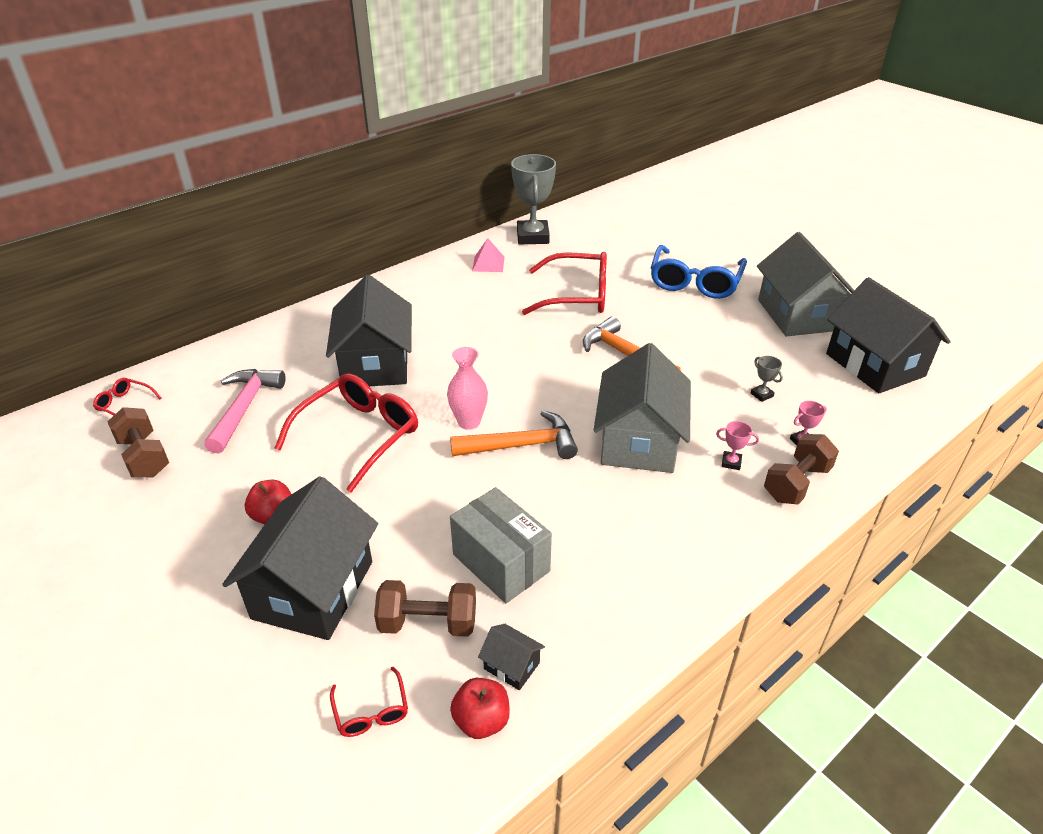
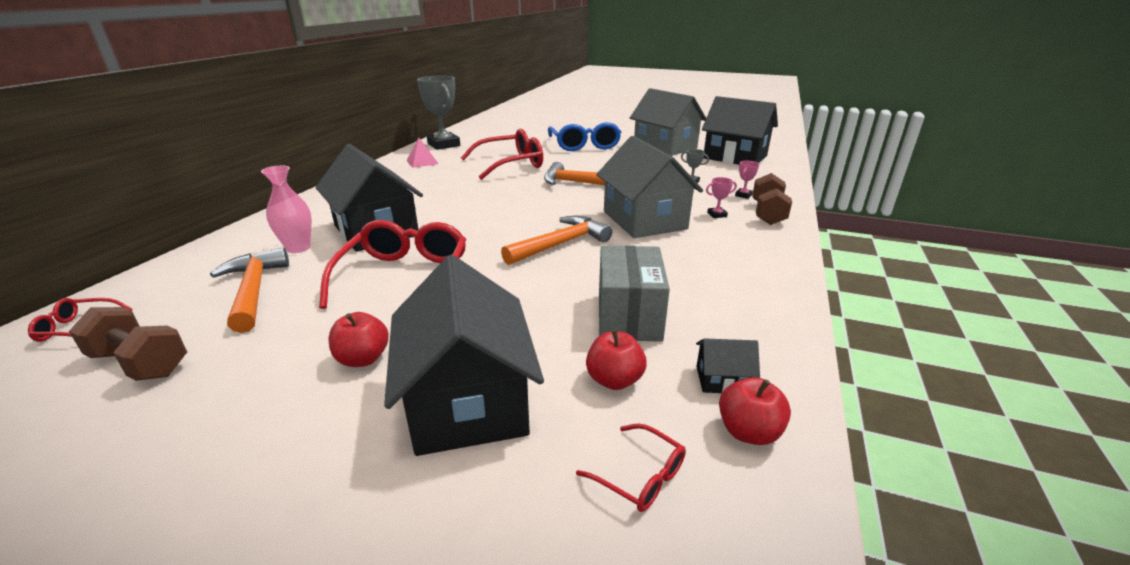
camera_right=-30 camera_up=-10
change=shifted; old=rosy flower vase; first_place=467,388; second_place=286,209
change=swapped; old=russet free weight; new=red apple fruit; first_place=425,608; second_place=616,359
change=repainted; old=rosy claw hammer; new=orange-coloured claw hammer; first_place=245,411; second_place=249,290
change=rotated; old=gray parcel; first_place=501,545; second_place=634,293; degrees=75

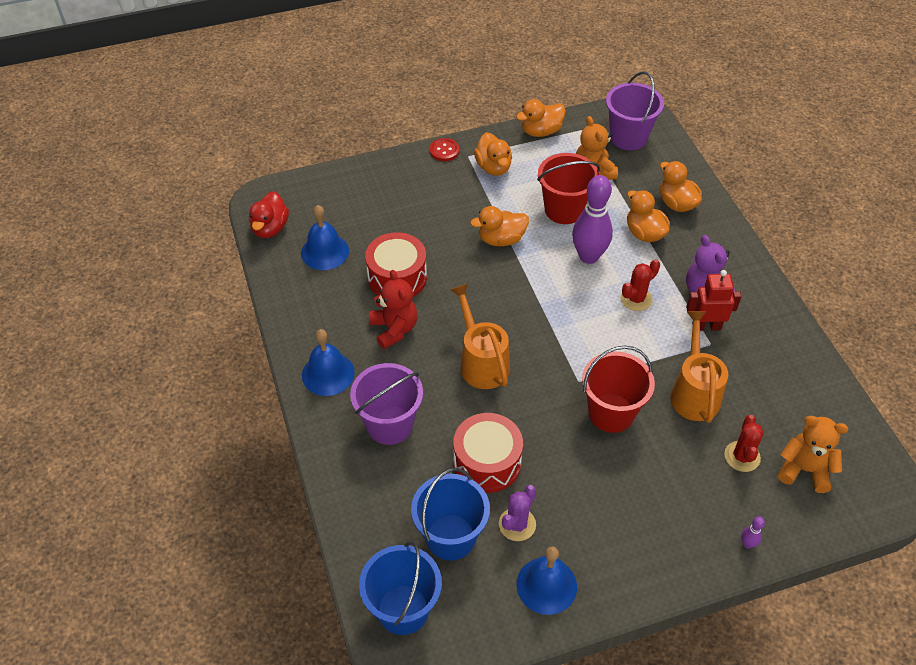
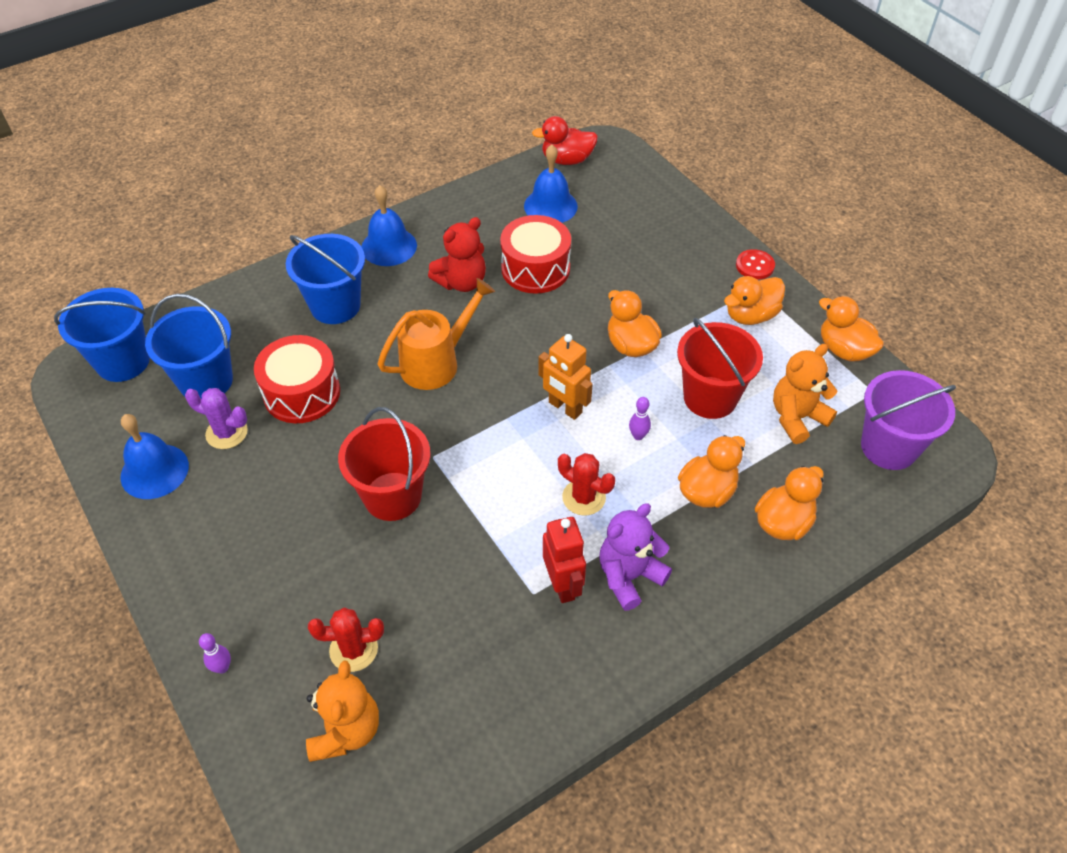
camera_right=75 camera_up=0
change=gone; old=orange-coloured sprinkling can; first_place=699,367
change=new; new=orange-coloured robot figure; second_place=565,377
change=repainted; old=purple pail; new=cobalt pail; first_place=386,404; second_place=325,279
change=scaled; old=purple tenpin; first_place=592,219; second_place=640,418; factor=0.41

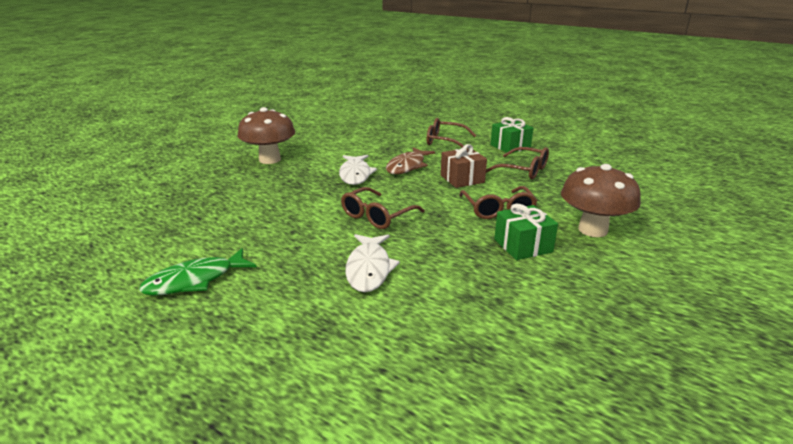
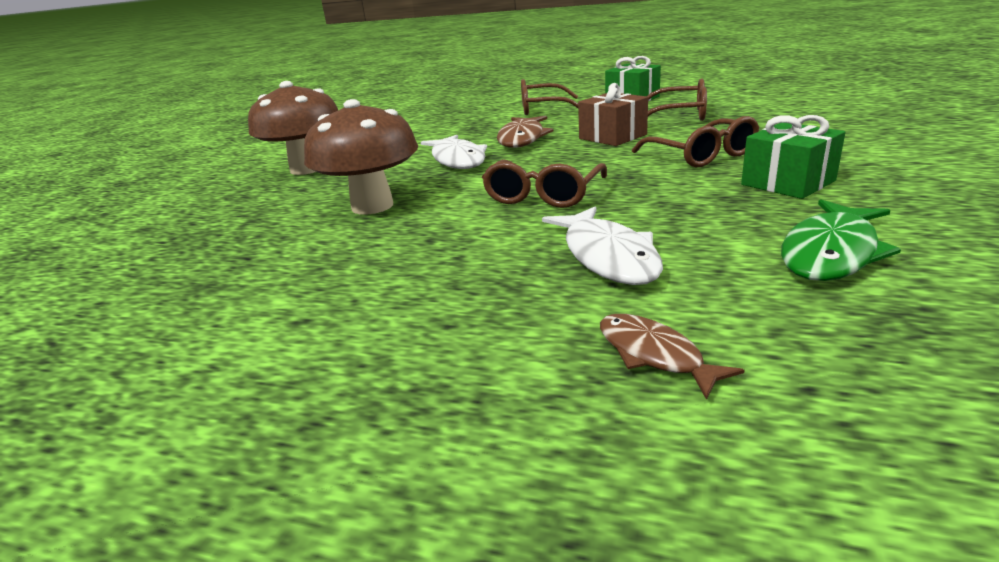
camera_right=-15 camera_up=0
change=new; new=russet fish; second_place=672,357
change=shifted; old=green fish; first_place=198,272; second_place=841,240
change=shifted; old=russet fungus; first_place=601,200; second_place=361,157

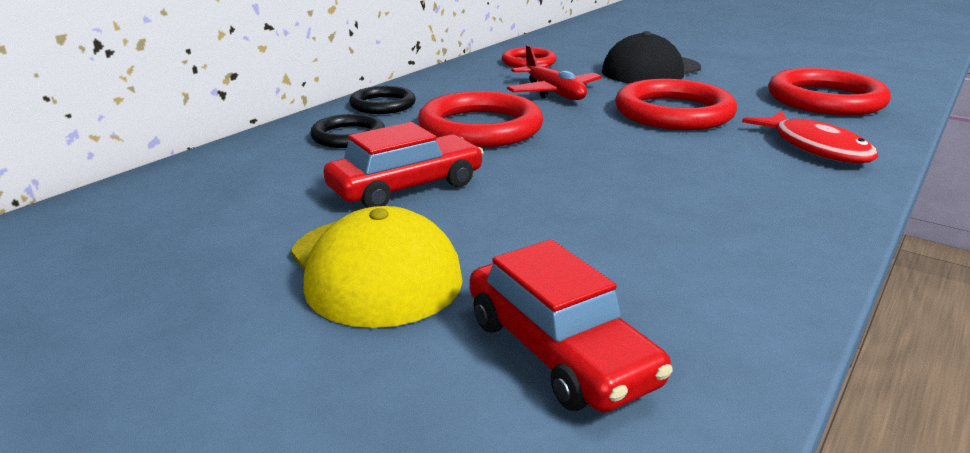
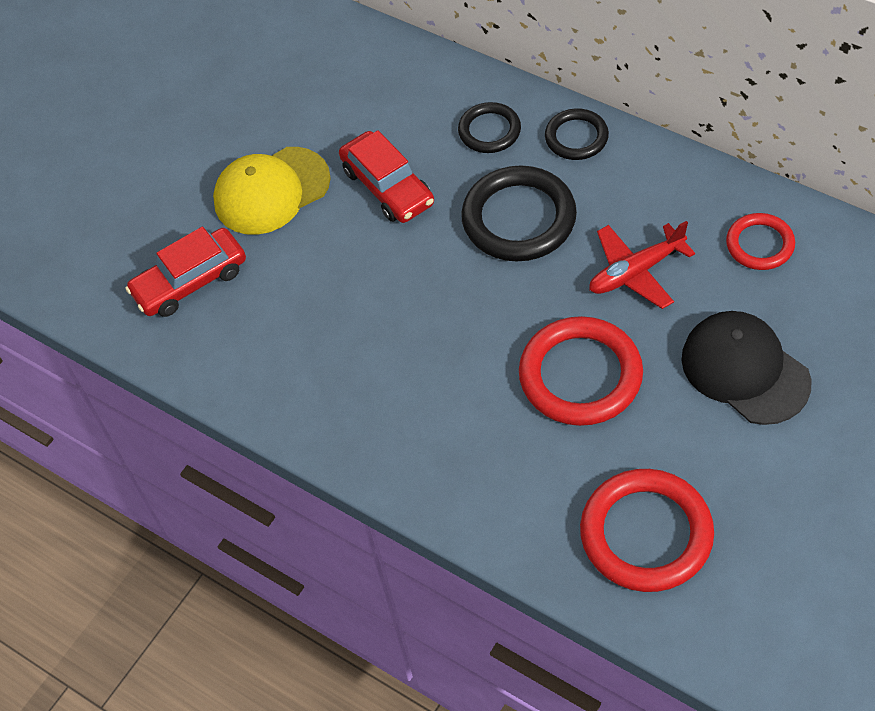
camera_right=95 camera_up=30
change=gone; old=red fish; first_place=810,137
change=repainted; old=red hoop; new=black hoop; first_place=480,119; second_place=519,213

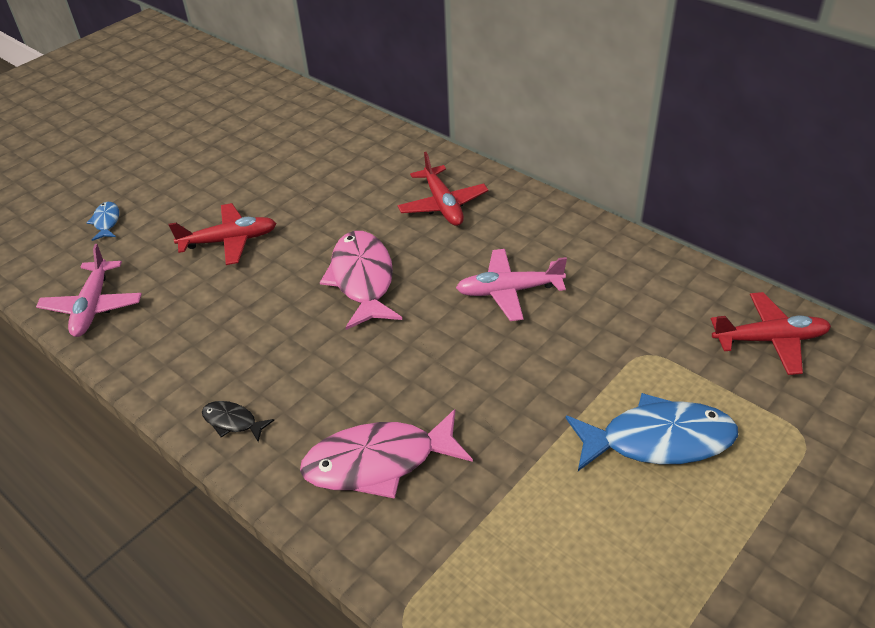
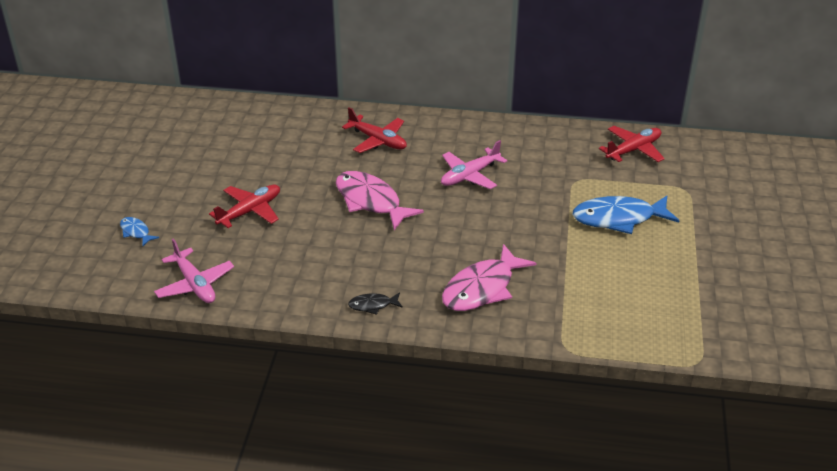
camera_right=-35 camera_up=-5
change=rotated; old=cobalt fish; first_place=652,432; second_place=626,215; degrees=-150

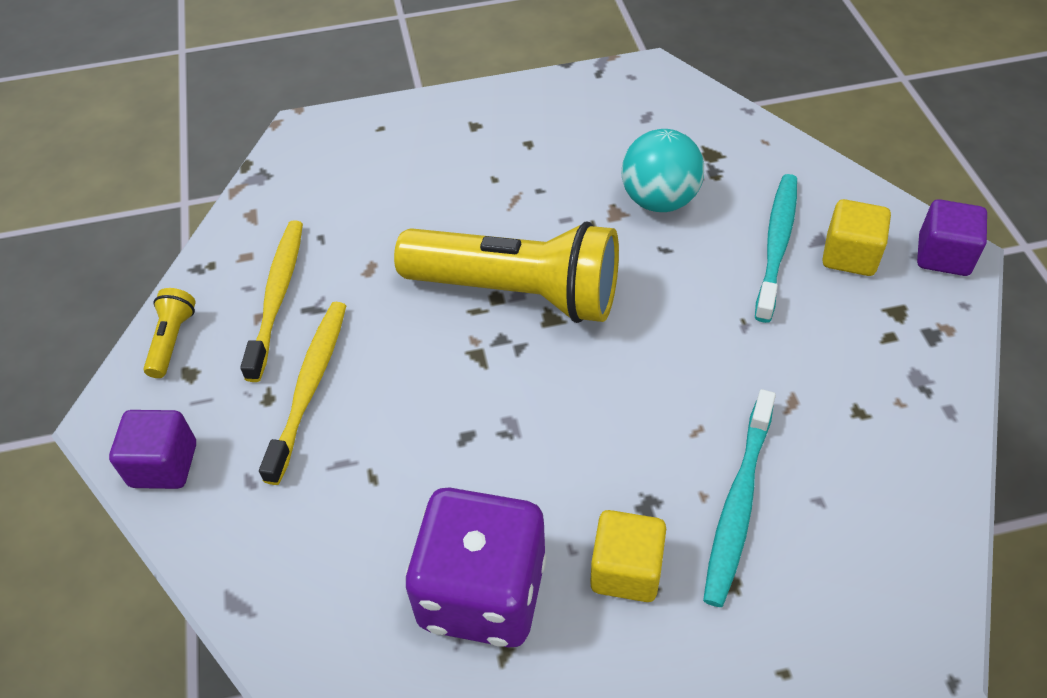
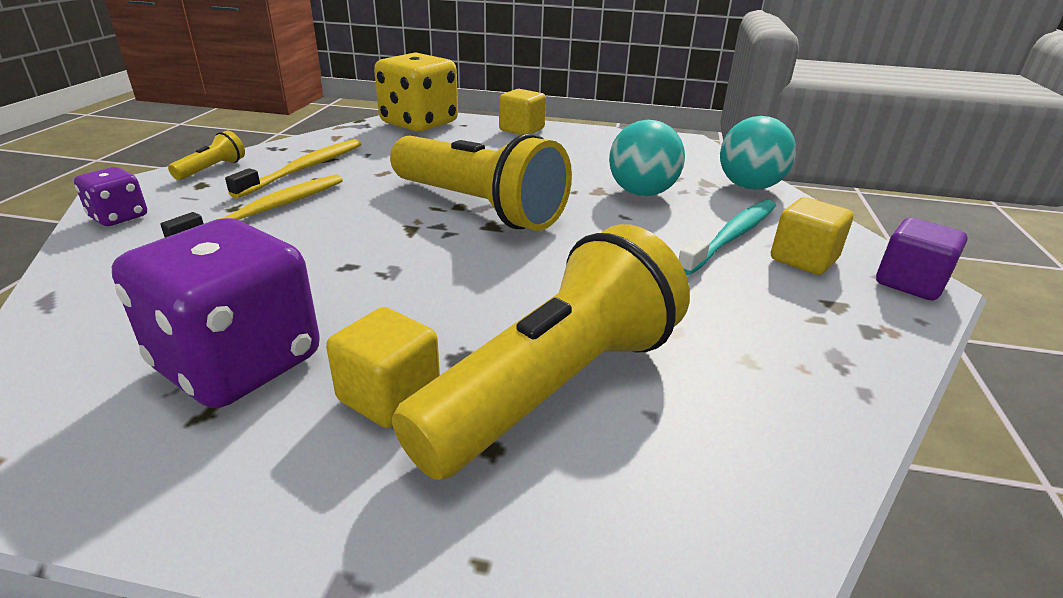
camera_right=20 camera_up=-20
change=new; new=golden dice; second_place=416,92
change=new; new=golden block; second_place=522,112
change=new; new=turquoise sphere; second_place=758,153
change=swapped; old=purple block; new=purple dice; first_place=152,449; second_place=110,196
change=swapped; old=turquoise toothbrush; new=golden flashlight; first_place=739,498; second_place=541,352

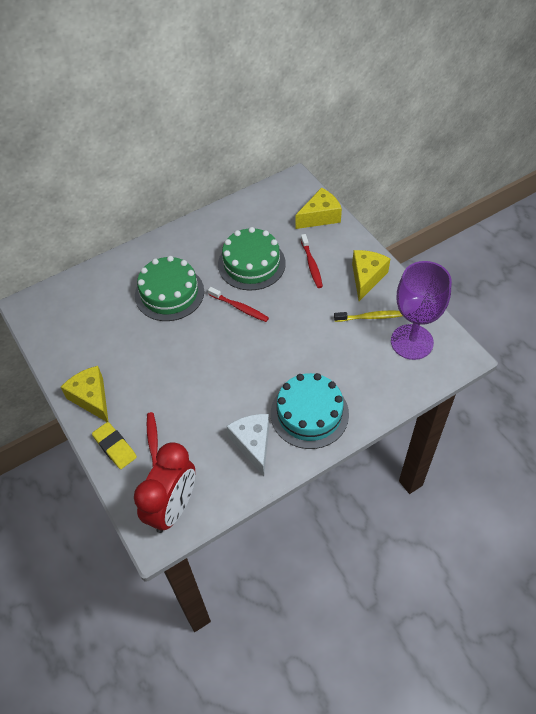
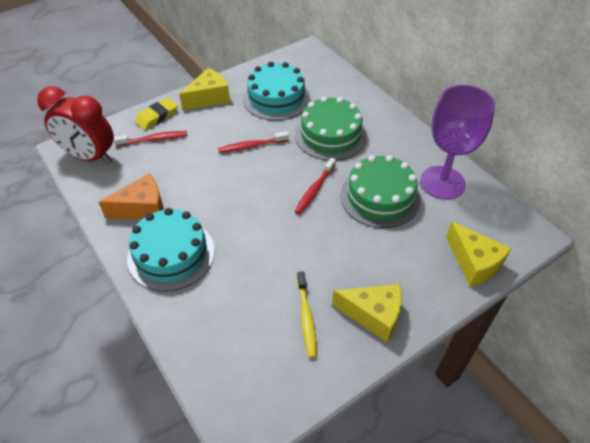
camera_right=85 camera_up=-5
change=new; new=turquoise gateau; second_place=276,91
change=shifted; old=red toothbrush; first_place=312,261; second_place=253,142
change=shifted; old=purple goblet; first_place=421,310; second_place=457,142
change=repainted; old=pure white piece of cheese; new=orange-coloured piece of cheese; first_place=247,445; second_place=131,196

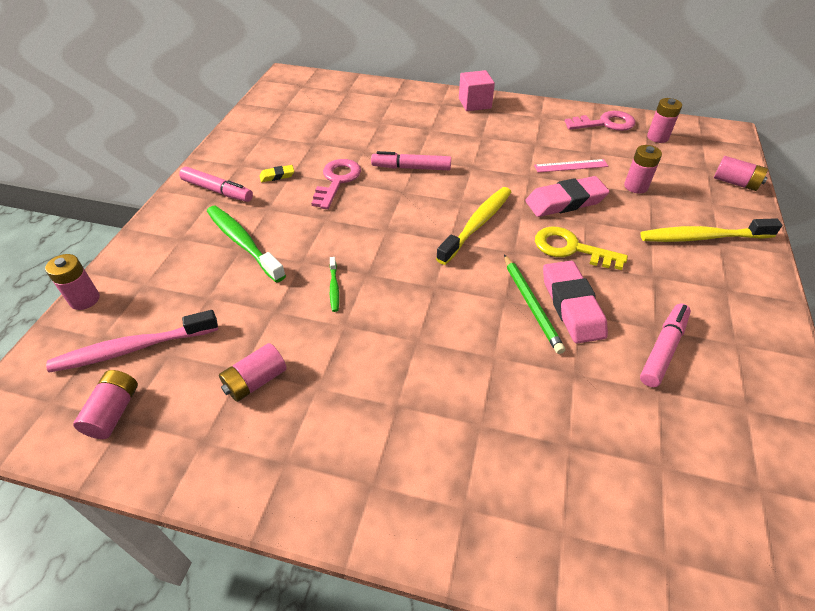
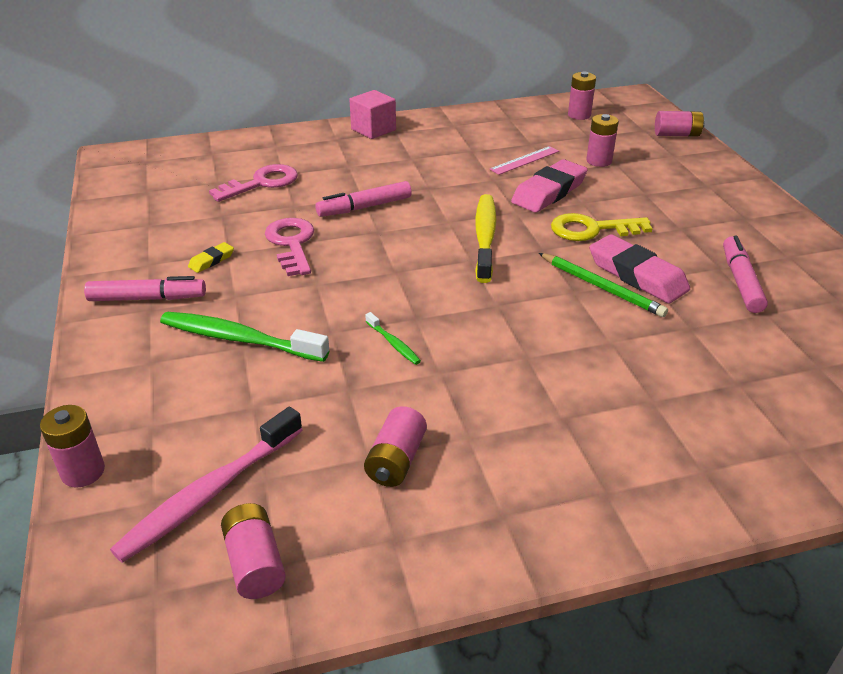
camera_right=-30 camera_up=-10
change=gone; old=golden toothbrush; first_place=711,230
change=shifted; old=rosy latchkey; first_place=600,121; second_place=253,183

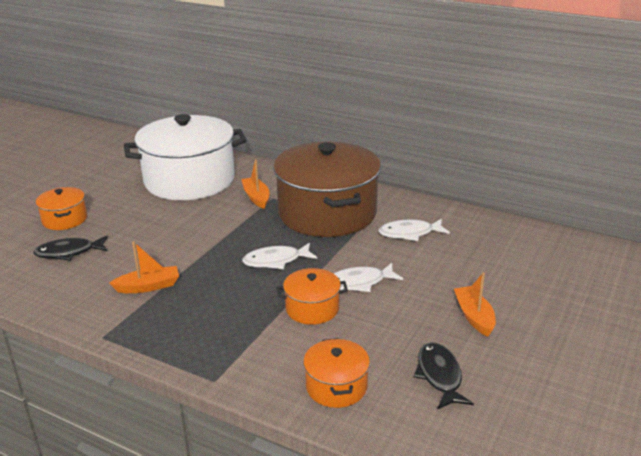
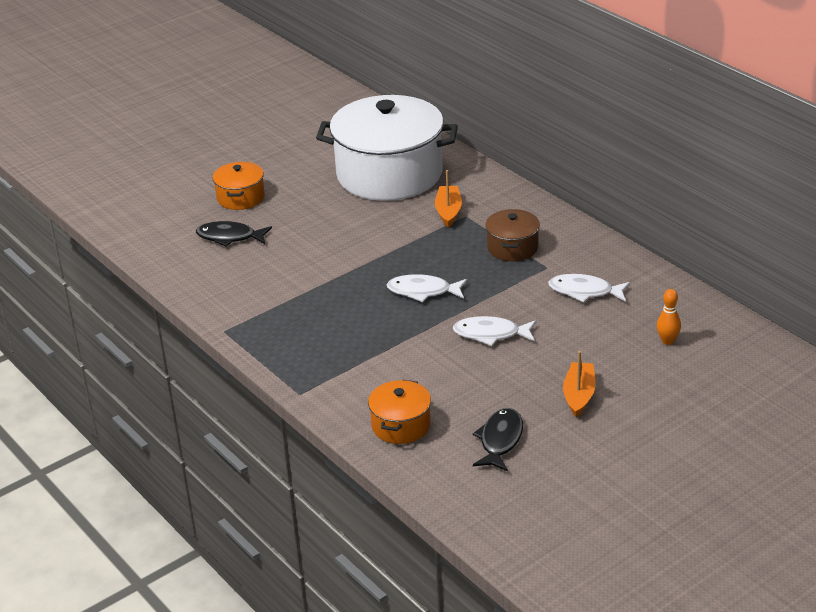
camera_right=25 camera_up=5
change=gone; old=orange-coloured boat; first_place=144,267
change=gone; old=orange-coloured stockpot; first_place=312,296
change=new; new=orange-coloured tenpin; second_place=669,317
change=scaled; old=russet stockpot; first_place=327,189; second_place=512,235; factor=0.45

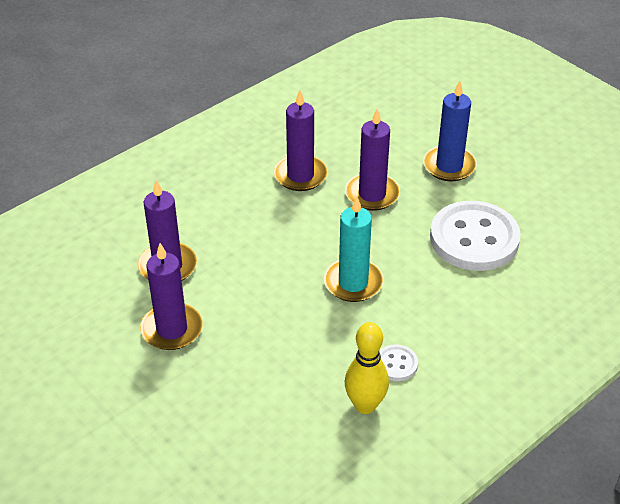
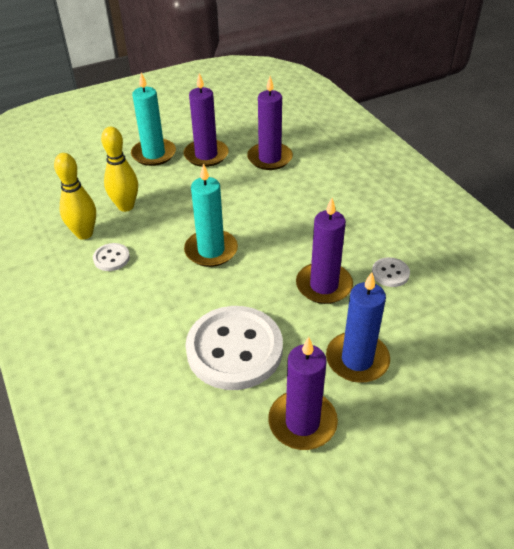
camera_right=105 camera_up=0
change=new; new=golden tenpin; second_place=119,169
change=new; new=turquoise pillar candle; second_place=153,119
change=new; new=pure white sewing button; second_place=391,272
change=shifted; old=purple pillar candle; first_place=301,140; second_place=303,393

